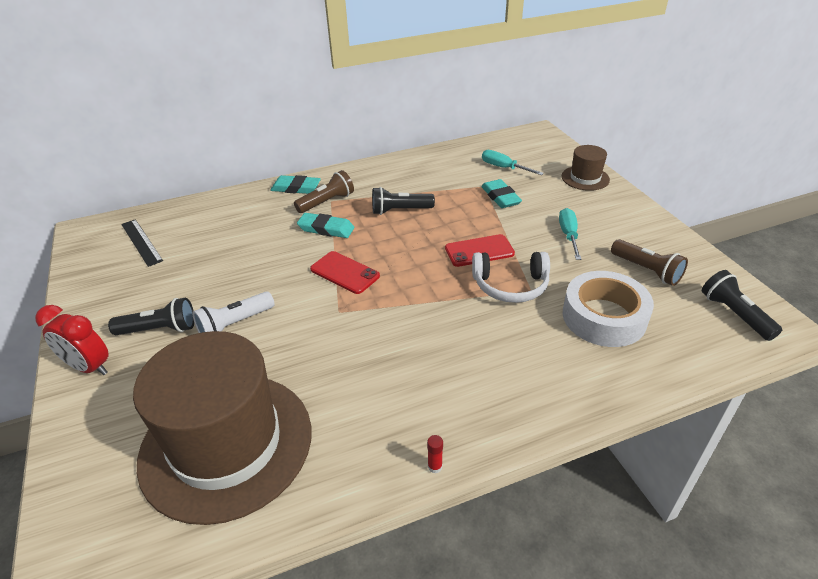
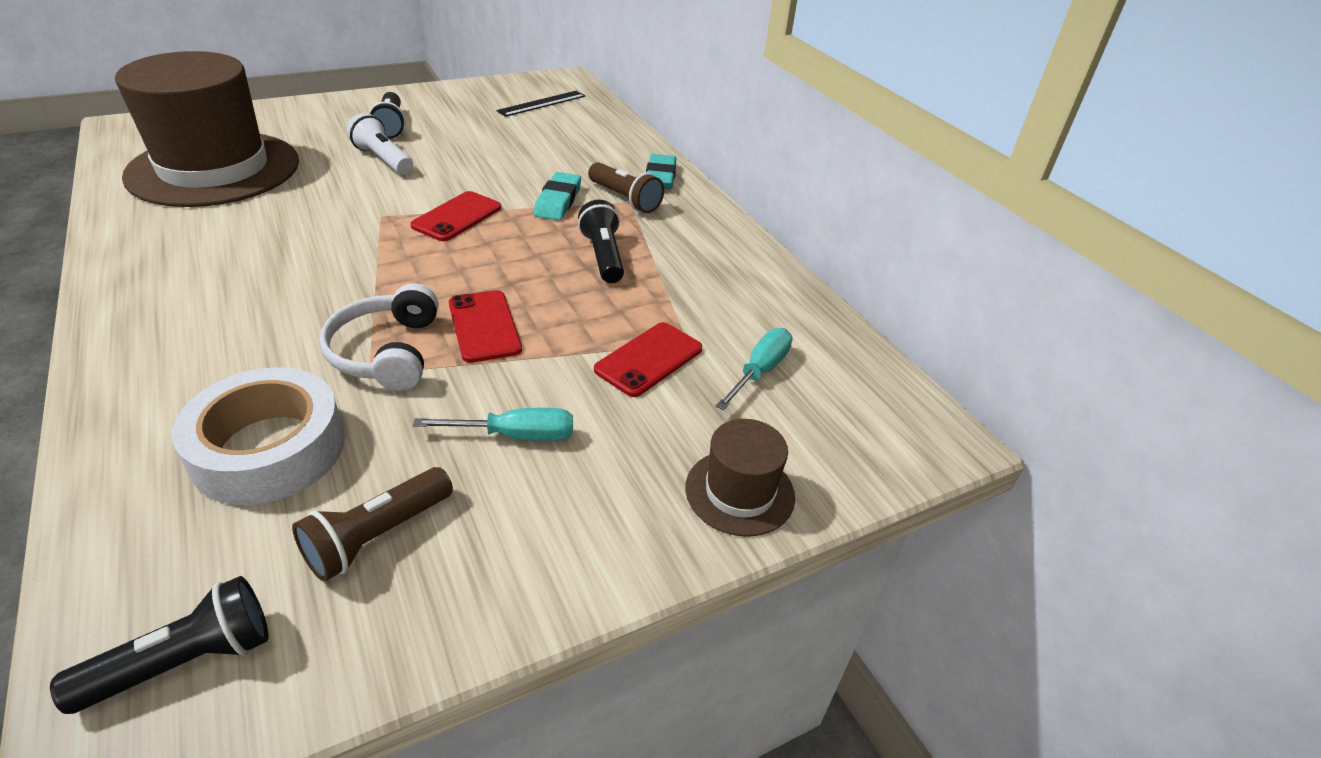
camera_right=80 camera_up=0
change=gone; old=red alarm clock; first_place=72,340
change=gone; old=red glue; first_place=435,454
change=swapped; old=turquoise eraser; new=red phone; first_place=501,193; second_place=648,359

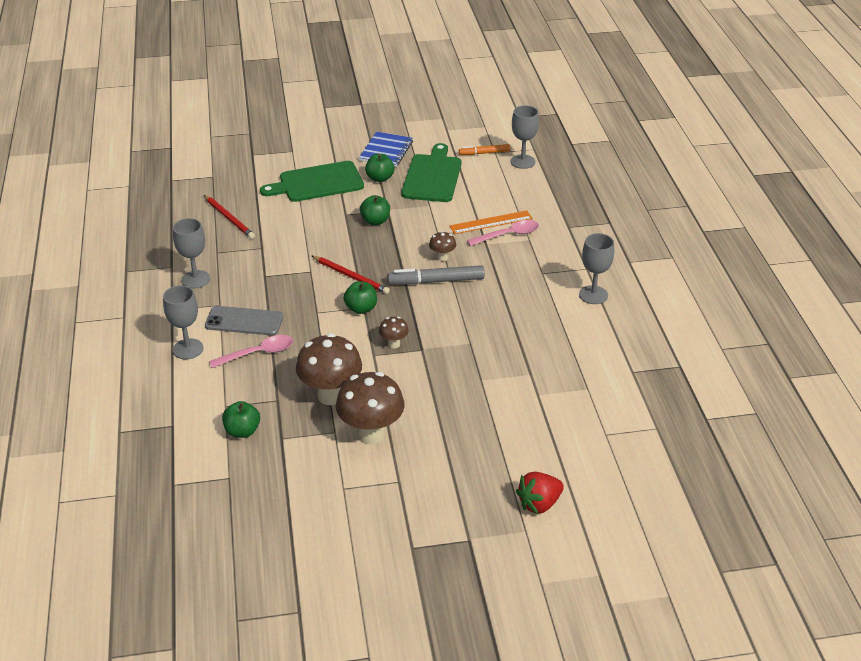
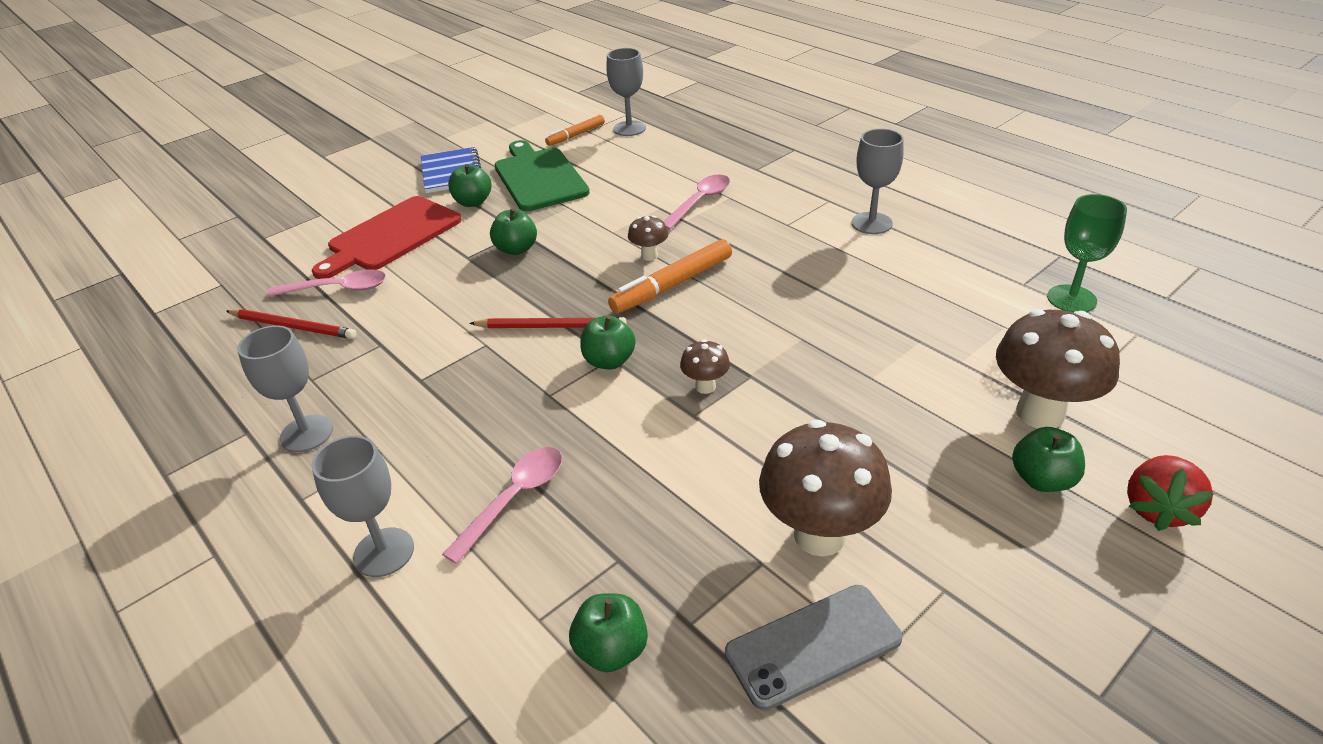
camera_right=-30 camera_up=0
change=gone; old=orange-coloured measuring stick; first_place=491,222
change=new; new=rosy tablespoon; second_place=326,283
change=new; new=green apple fruit; second_place=1048,459
change=new; new=green goblet; second_place=1087,253
change=shifted; old=gray phone; first_place=244,321; second_place=814,648
change=shifted; old=russet fungus; first_place=329,369; second_place=1058,369
change=repainted; old=green bread board; new=red bread board; first_place=312,181; second_place=387,237
change=repainted; old=gray marker pen; new=orange-coloured marker pen; first_place=436,275; second_place=670,276

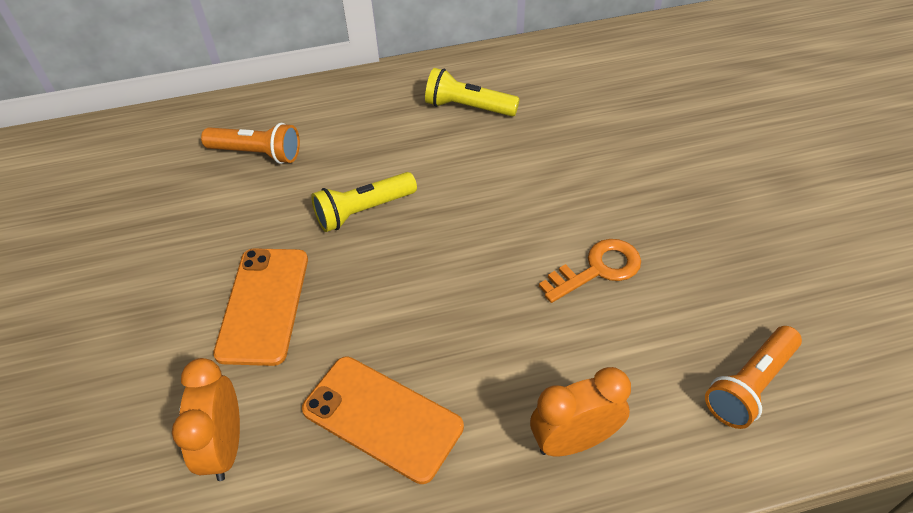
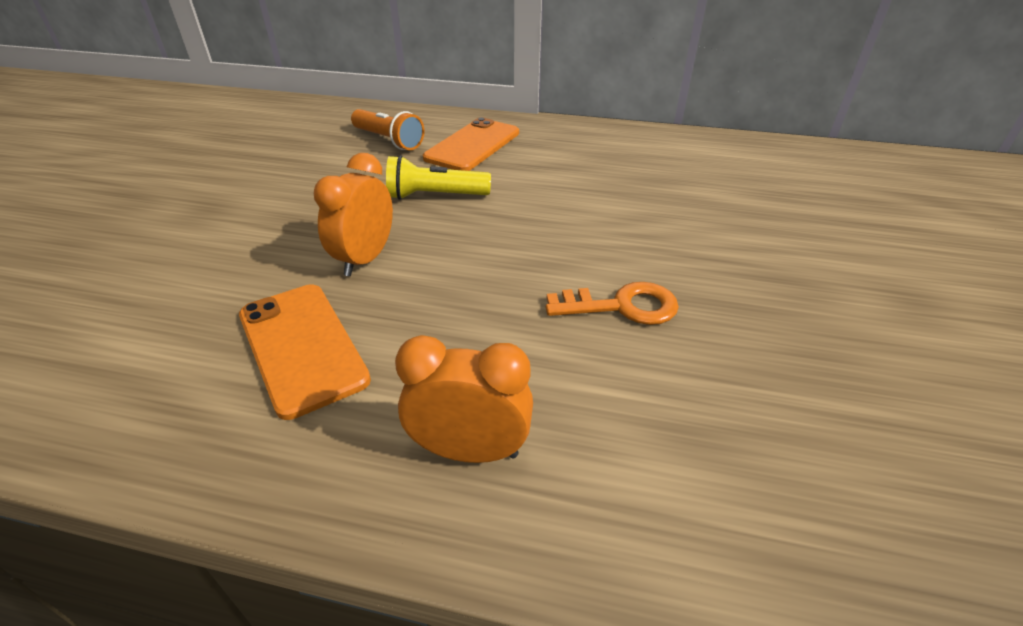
camera_right=25 camera_up=-10
change=gone; old=golden flashlight; first_place=472,92
change=gone; old=orange-coloured flashlight; first_place=753,377
change=shifted; old=orange-coloured alarm clock; first_place=206,419; second_place=353,214
change=shifted; old=orange-coloured phone; first_place=260,307; second_place=471,144

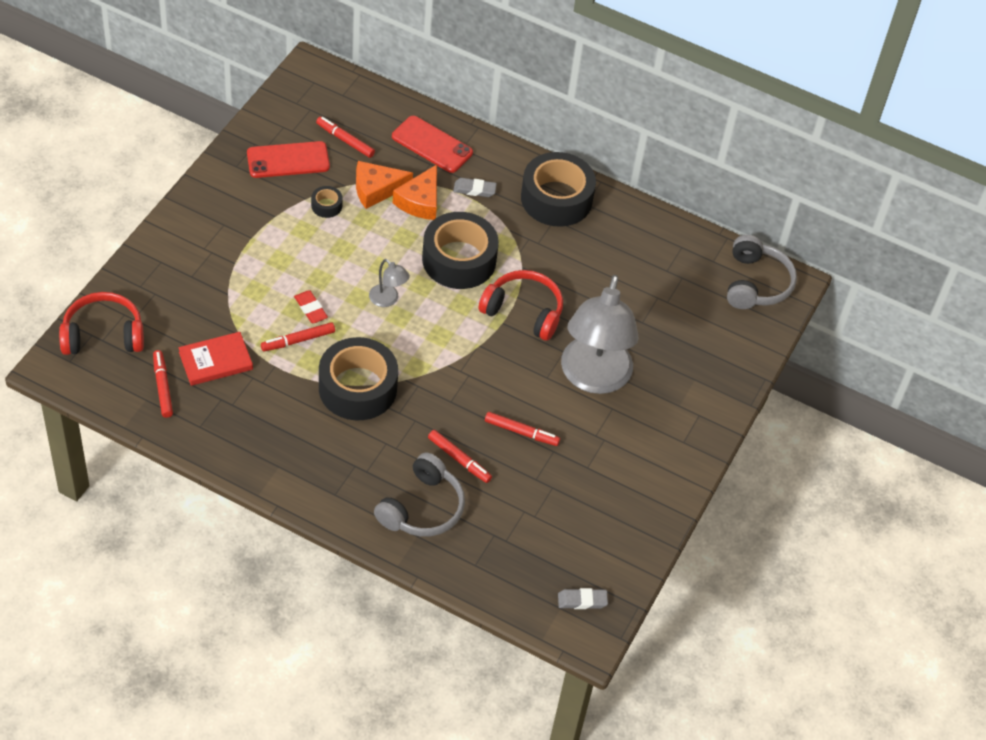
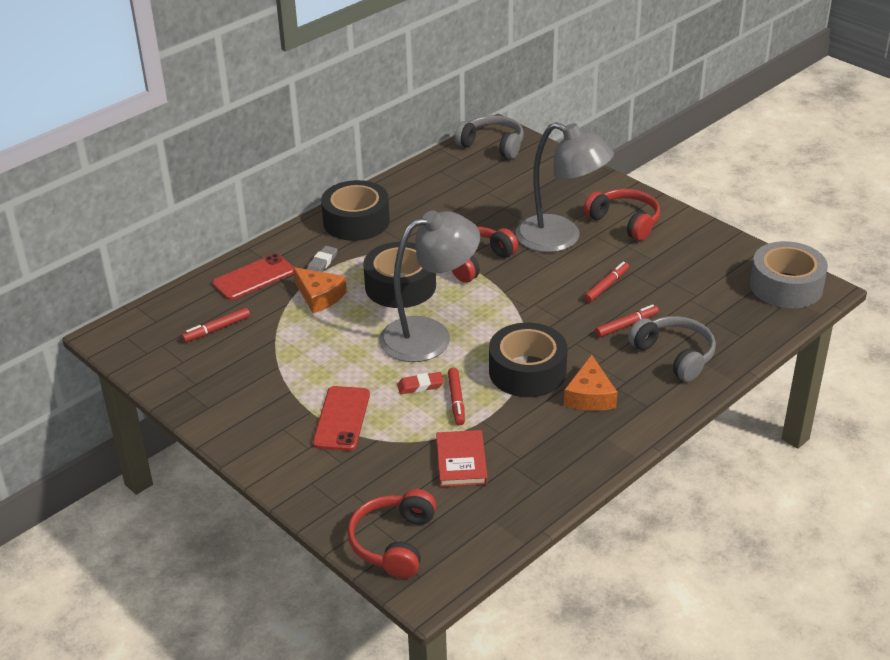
camera_right=-65 camera_up=-15
change=gone; old=red marker pen; first_place=163,384
change=gone; old=black roll of tape; first_place=327,202
change=new; new=red headphones; second_place=622,215
change=shifted; old=red phone; first_place=288,159; second_place=341,418
change=shifted; old=orange-coloured piece of cheese; first_place=384,185; second_place=591,383
change=swapped; old=gray eraser; new=gray roll of tape; first_place=583,598; second_place=789,274
change=scaled; old=gray desk lamp; first_place=389,283; second_place=429,286; factor=2.42

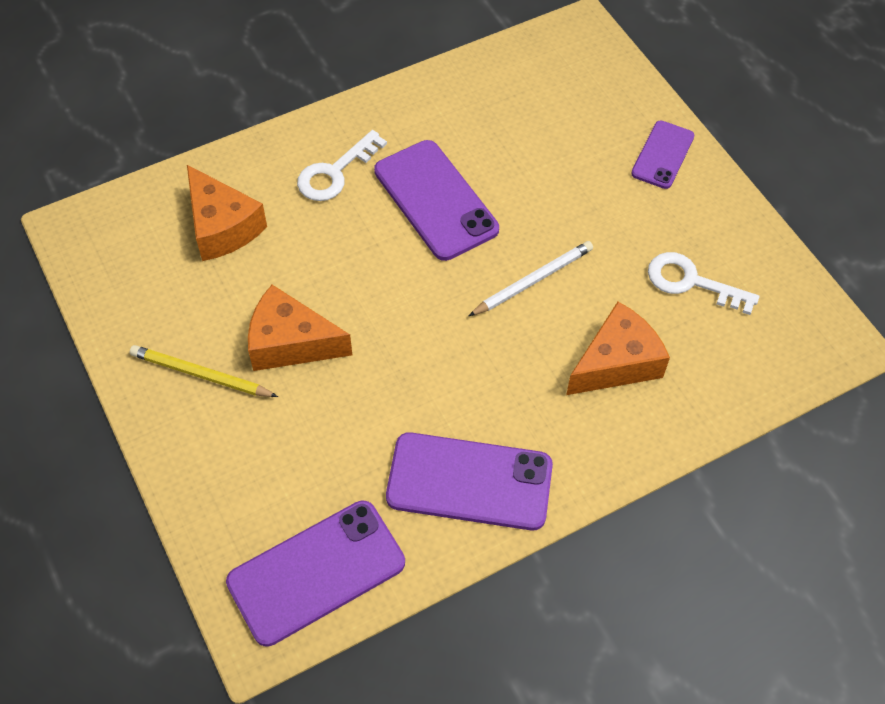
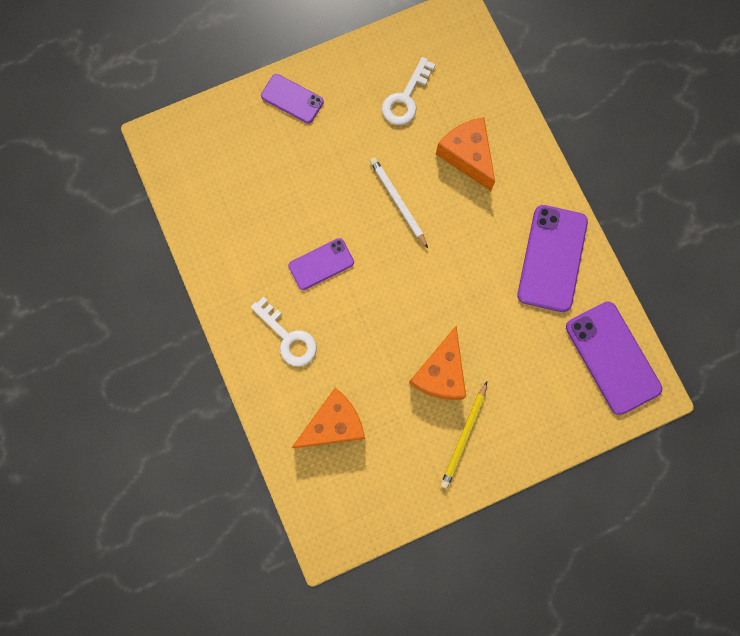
camera_right=-85 camera_up=20
change=scaled; old=purple phone; first_place=436,200; second_place=321,264; factor=0.59

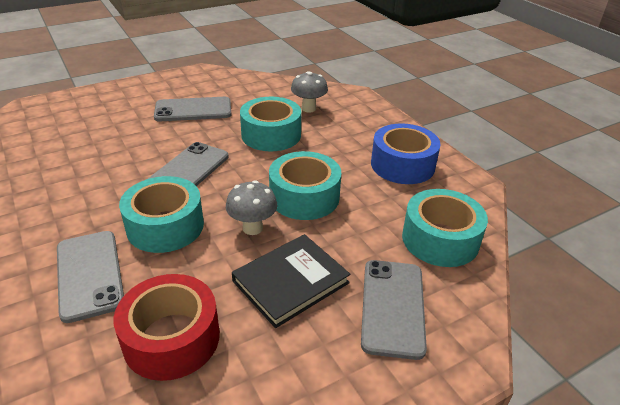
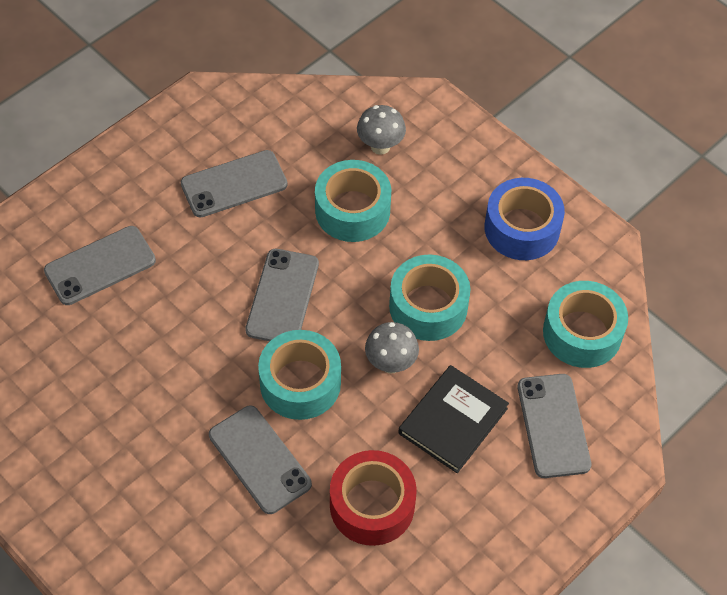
camera_right=-15 camera_up=20
change=new; new=gray phone; second_place=100,265

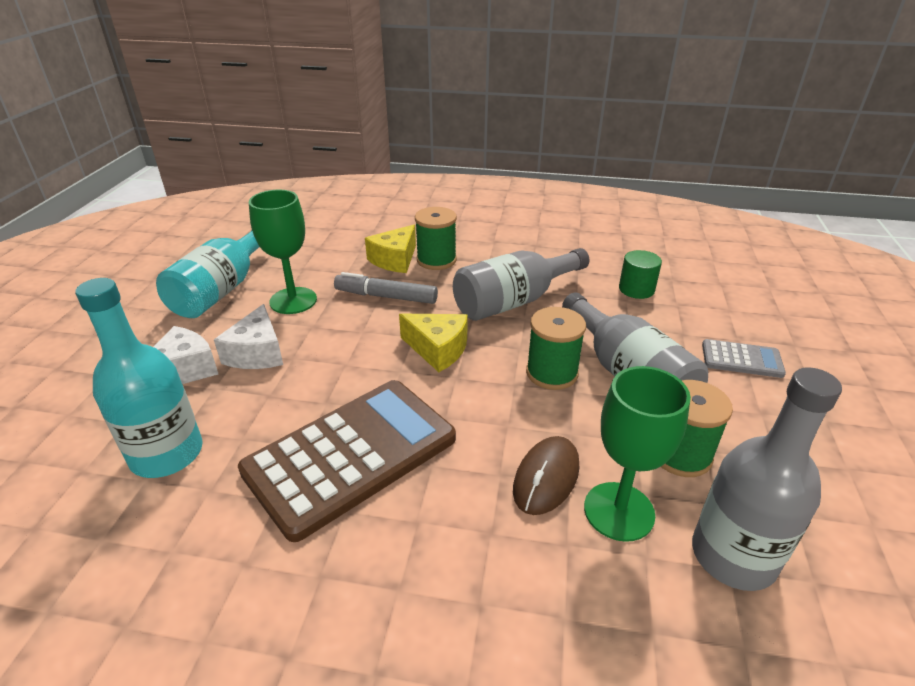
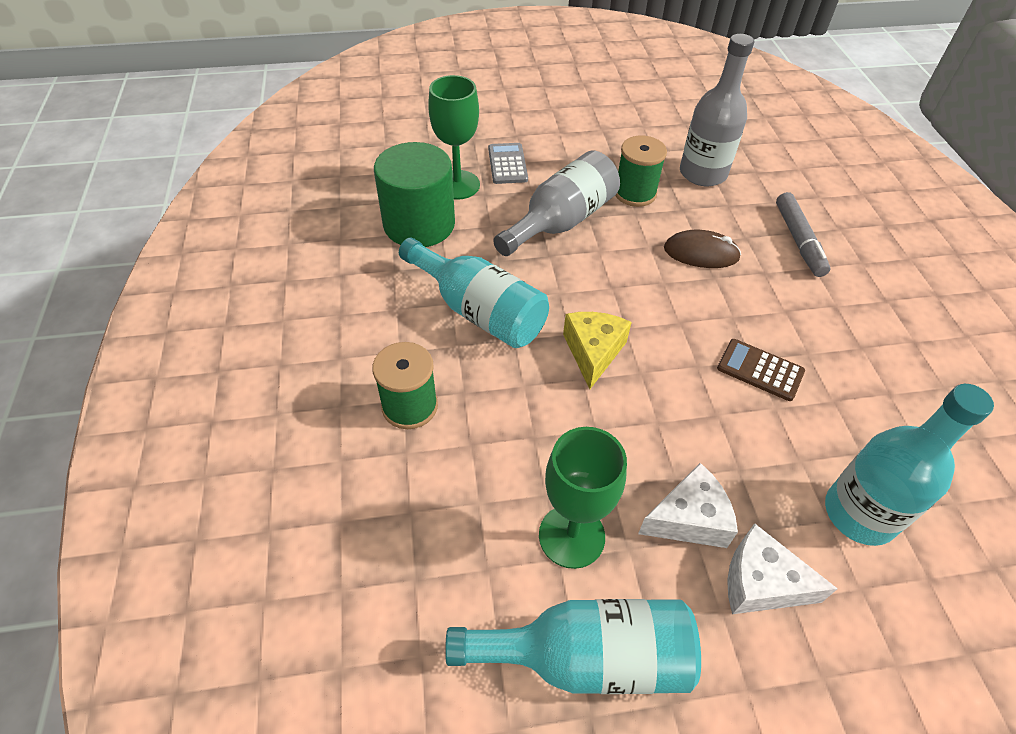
camera_right=-110 camera_up=15
change=gone; old=golden piece of cheese; first_place=390,249
change=gone; old=green reel of thread; first_place=556,348
change=shifted; old=gray marker pen; first_place=386,288; second_place=803,234
change=shifted; old=green goblet; first_place=637,454; second_place=454,137
change=repainted; old=gray flask; new=turquoise flask; first_place=521,284; second_place=474,293
change=scaled; old=russet calculator; first_place=347,461; second_place=761,370; factor=0.46
change=scaled; old=green cylinder; first_place=640,274; second_place=414,194; factor=1.94

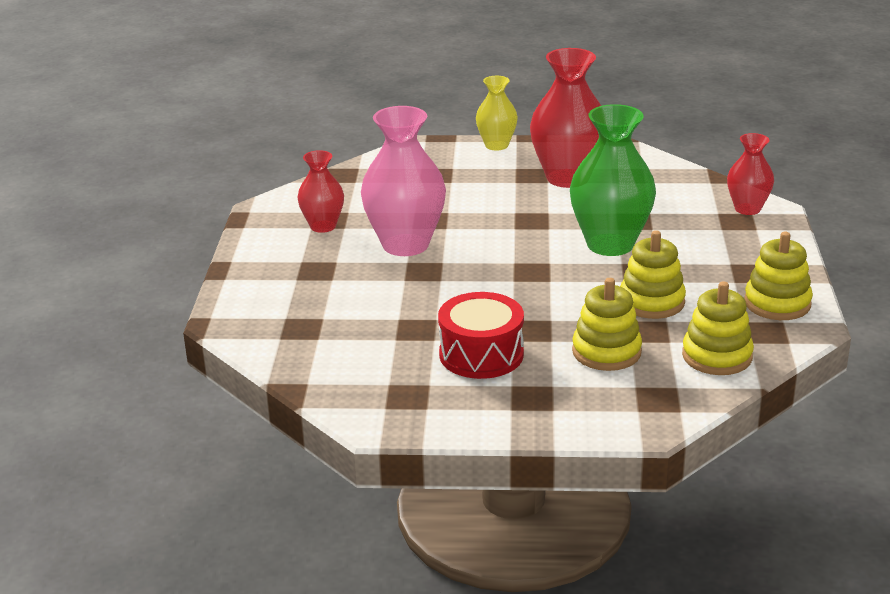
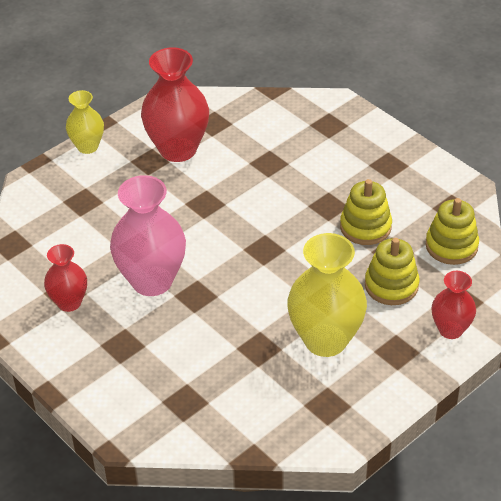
camera_right=-45 camera_up=15
change=gone; old=green flower vase; first_place=613,180
change=gone; old=golden stacking rings; first_place=778,276
change=shifted; old=red flower vase; first_place=750,174; second_place=454,305
change=swapped; old=red snare drum; new=golden flower vase; first_place=481,335; second_place=327,295

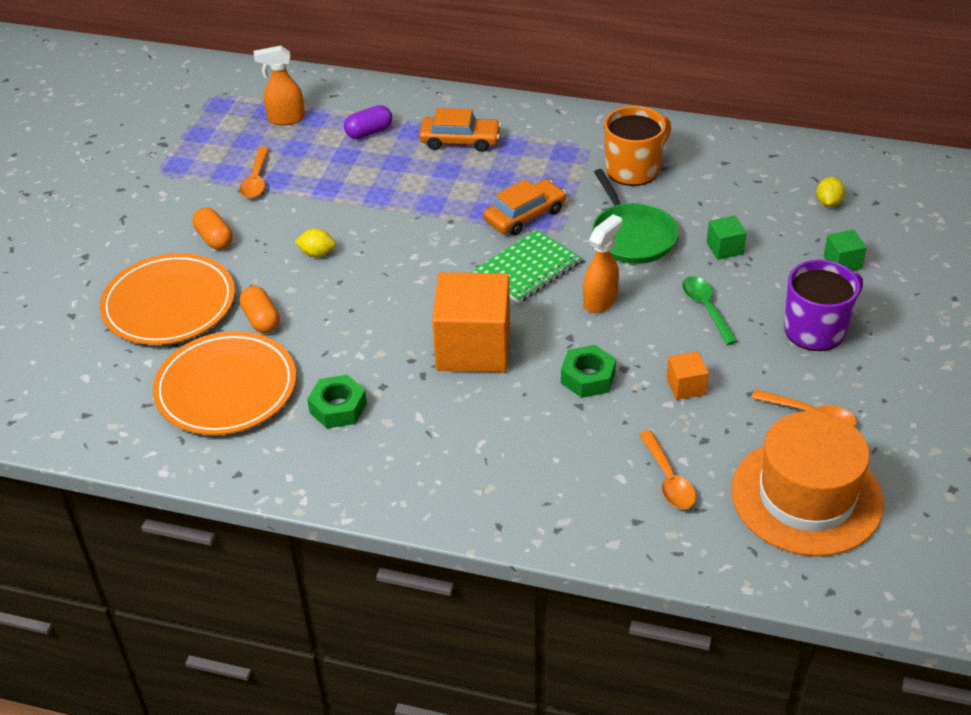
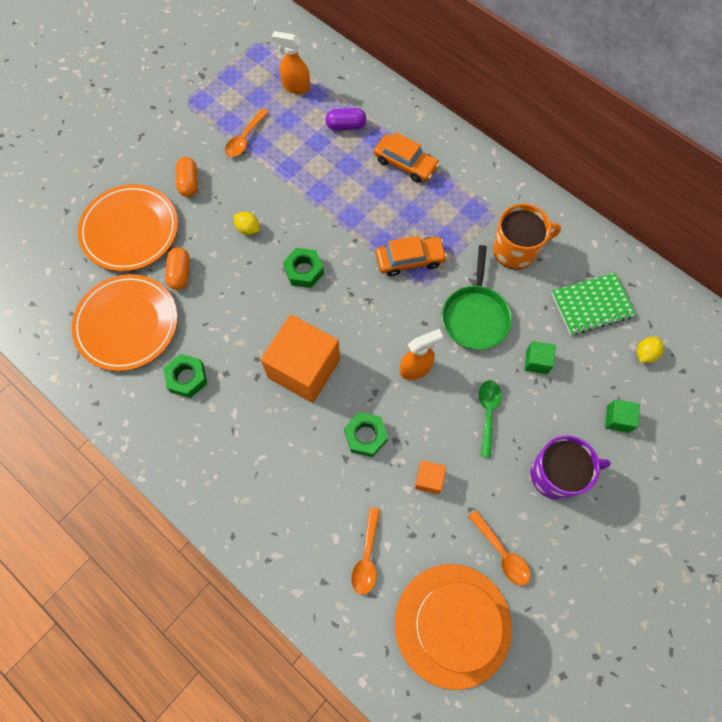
camera_right=25 camera_up=25
change=new; new=green hex nut; second_place=303,268
change=shifted; old=green notepad; first_place=527,266; second_place=593,304

